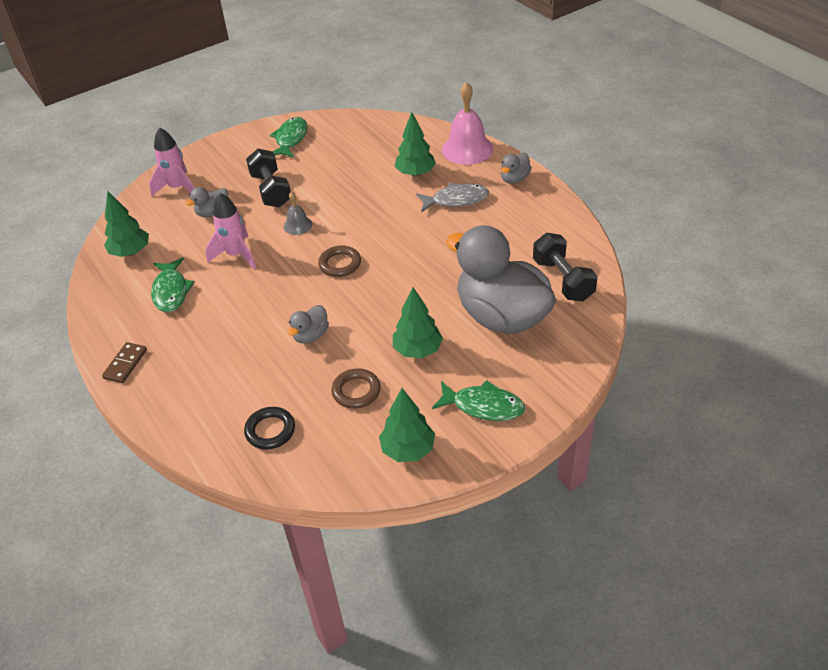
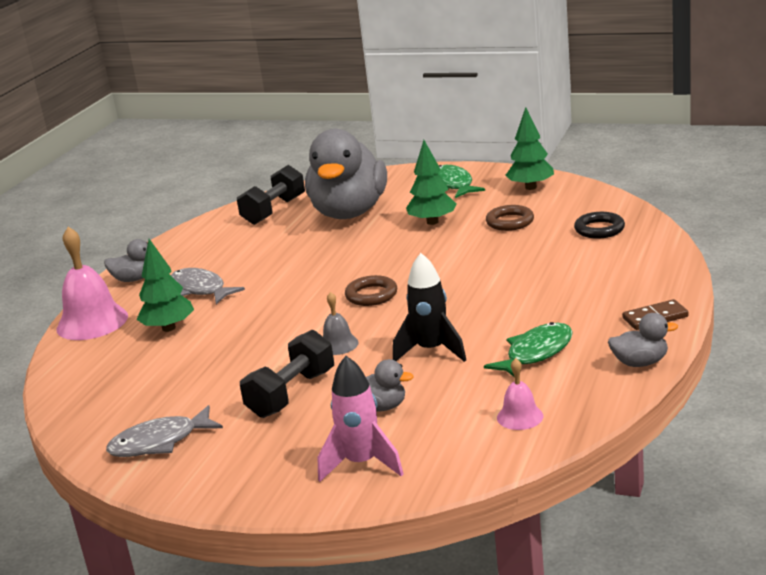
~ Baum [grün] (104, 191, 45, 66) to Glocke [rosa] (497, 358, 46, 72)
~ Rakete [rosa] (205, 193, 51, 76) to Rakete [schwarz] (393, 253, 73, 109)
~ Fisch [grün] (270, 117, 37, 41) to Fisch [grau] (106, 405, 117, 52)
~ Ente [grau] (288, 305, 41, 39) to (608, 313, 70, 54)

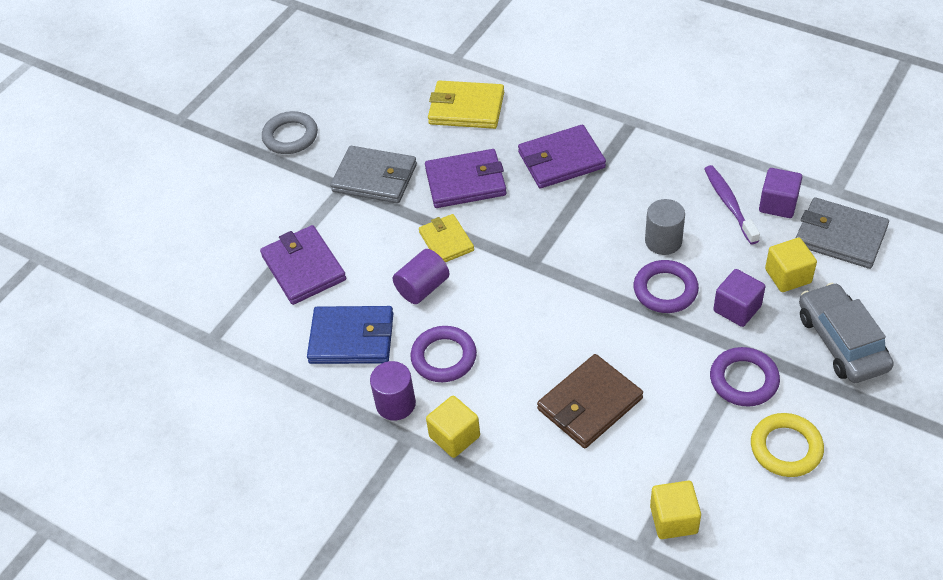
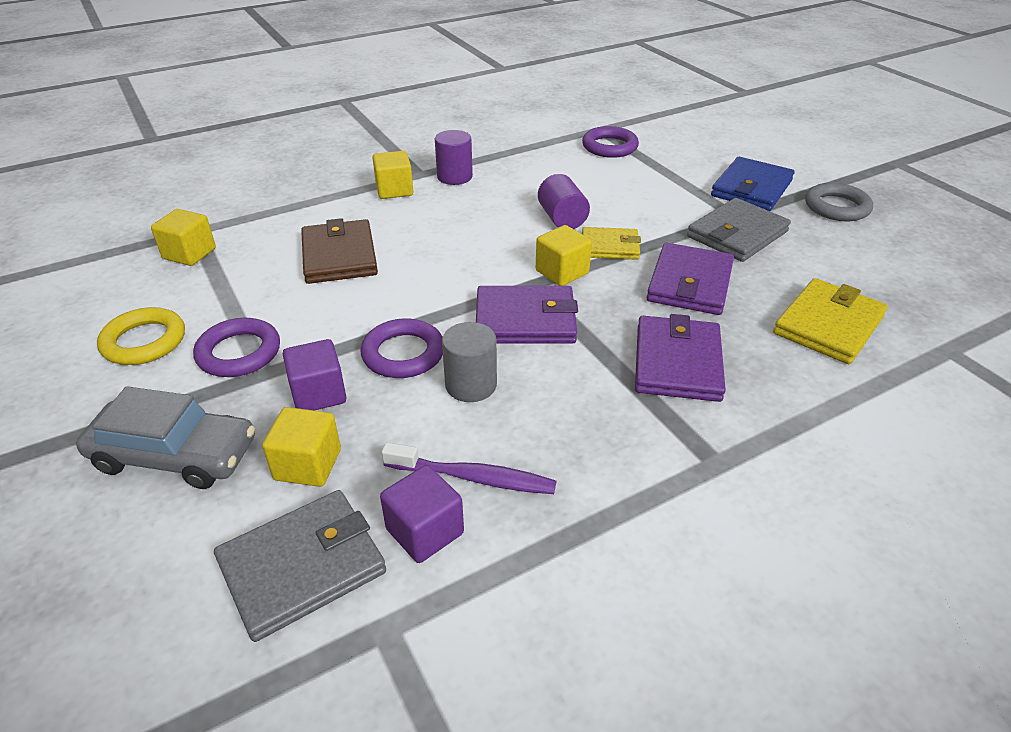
~ Geldbörse [lila] (260, 225, 86, 80) to (476, 286, 102, 58)
~ Geldbörse [blau] (307, 306, 87, 58) to (711, 157, 84, 54)
~ Ring [lila] (411, 326, 66, 56) to (582, 126, 57, 32)
+ Kubus [gelb] (536, 225, 56, 61)

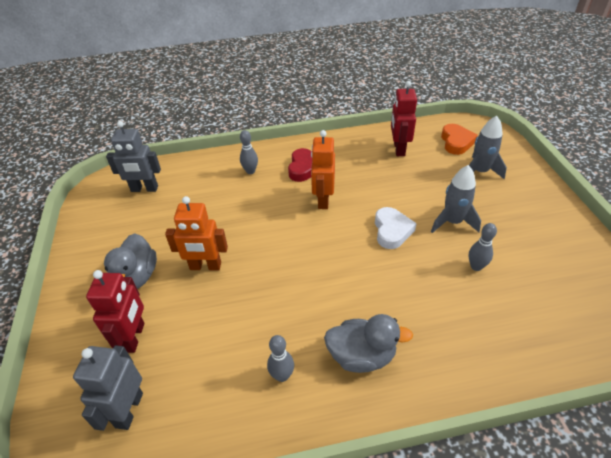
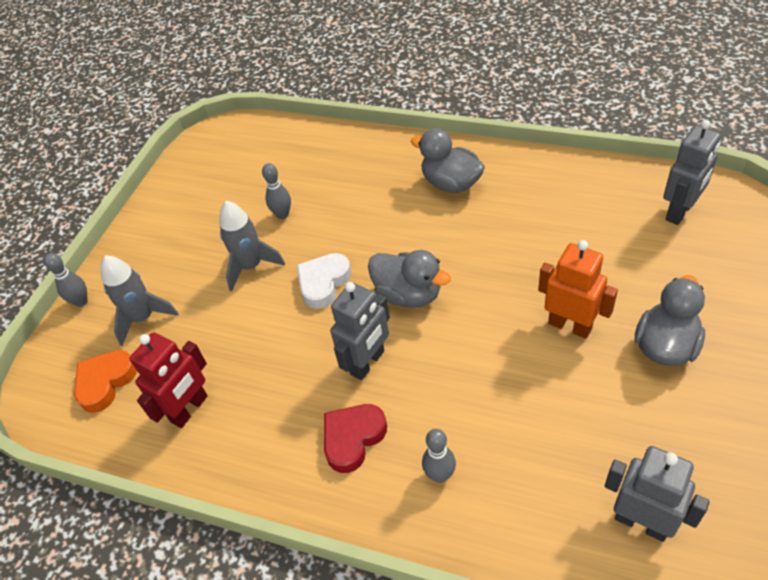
- Roboter [rot] (86, 270, 58, 83)
~ Bowlingkegel [grau] (267, 335, 27, 47) to (44, 253, 44, 54)
~ Roboter [orange] (311, 130, 24, 79) to Roboter [grau] (330, 282, 60, 98)
+ Ente [grau] (368, 250, 83, 58)

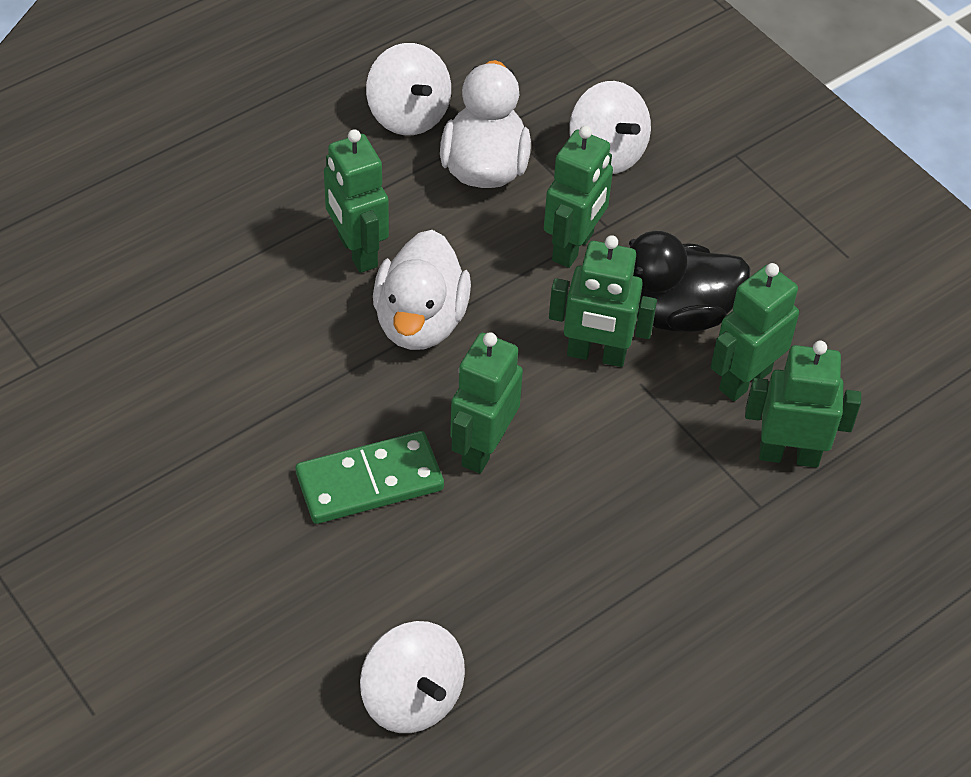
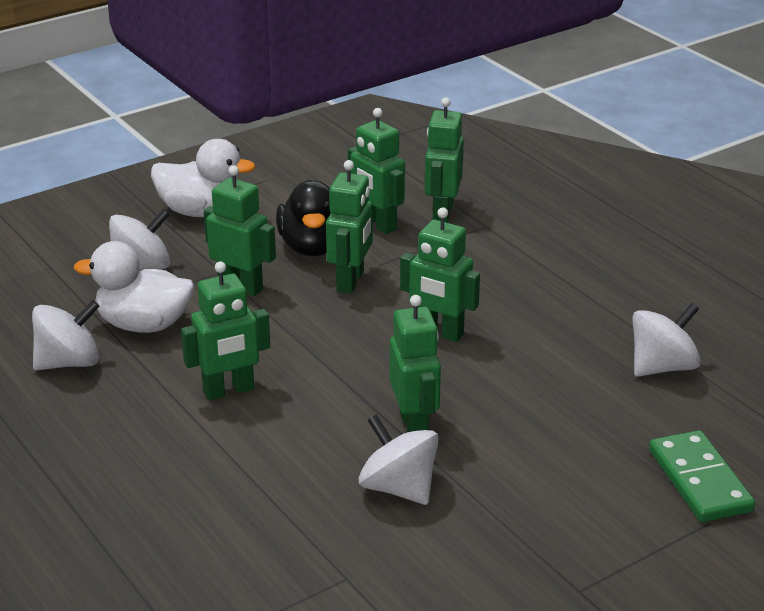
~ Dominostein [grün] (296, 431, 148, 93) to (649, 430, 106, 92)
~ Ente [weiß] (373, 230, 98, 120) to (151, 139, 105, 78)
+ Kreisel [weiß] (359, 414, 80, 91)
+ Roboter [grün] (390, 295, 51, 137)

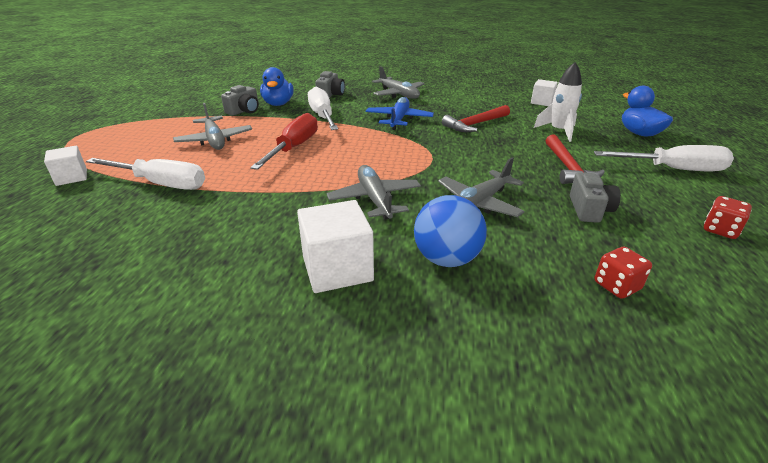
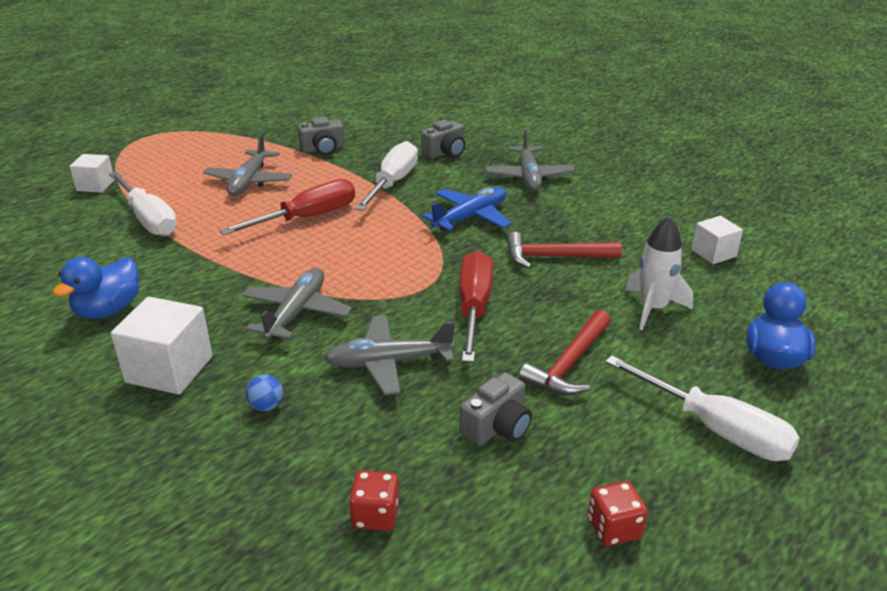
~ Ente [blau] (260, 67, 33, 39) to (53, 257, 86, 62)
~ Ball [blau] (414, 195, 73, 72) = (246, 375, 37, 36) x0.45
+ Schraubenzieher [rot] (459, 251, 34, 111)

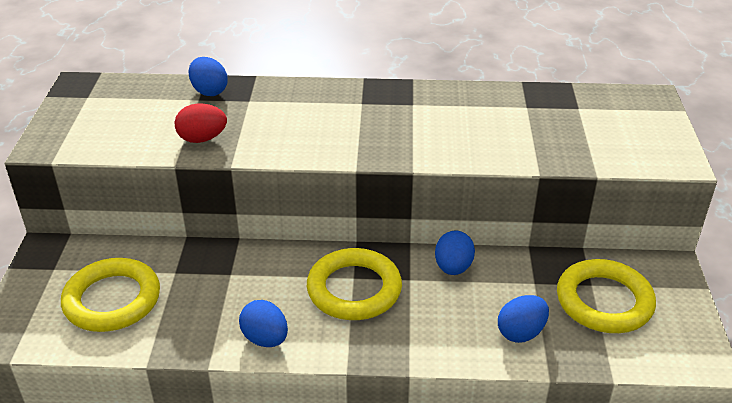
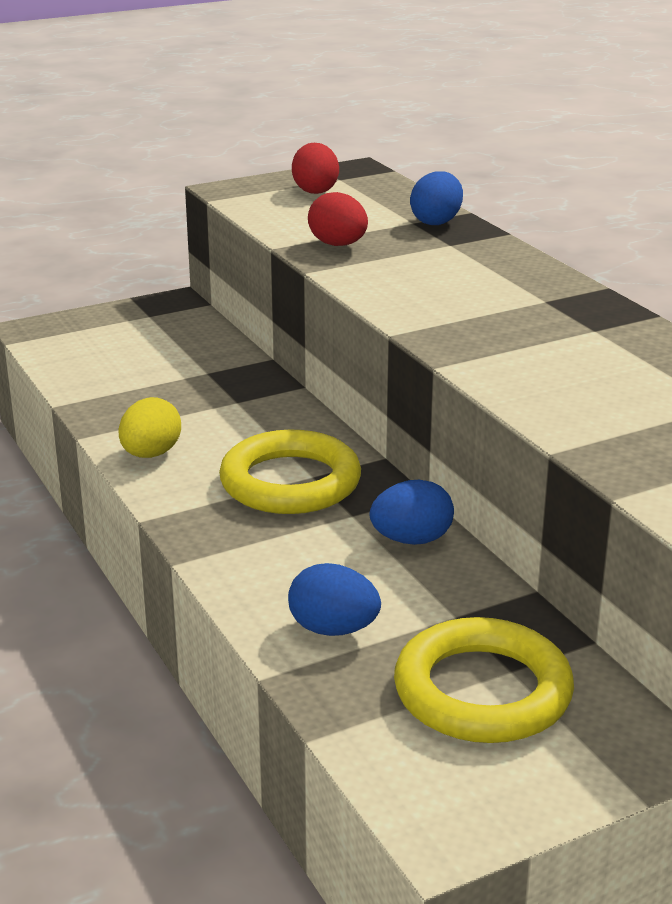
- Ring [gelb] (61, 258, 99, 74)
~ Ei [blau] (239, 300, 49, 47) to Ei [gelb] (119, 397, 62, 61)
+ Ei [rot] (292, 143, 47, 51)

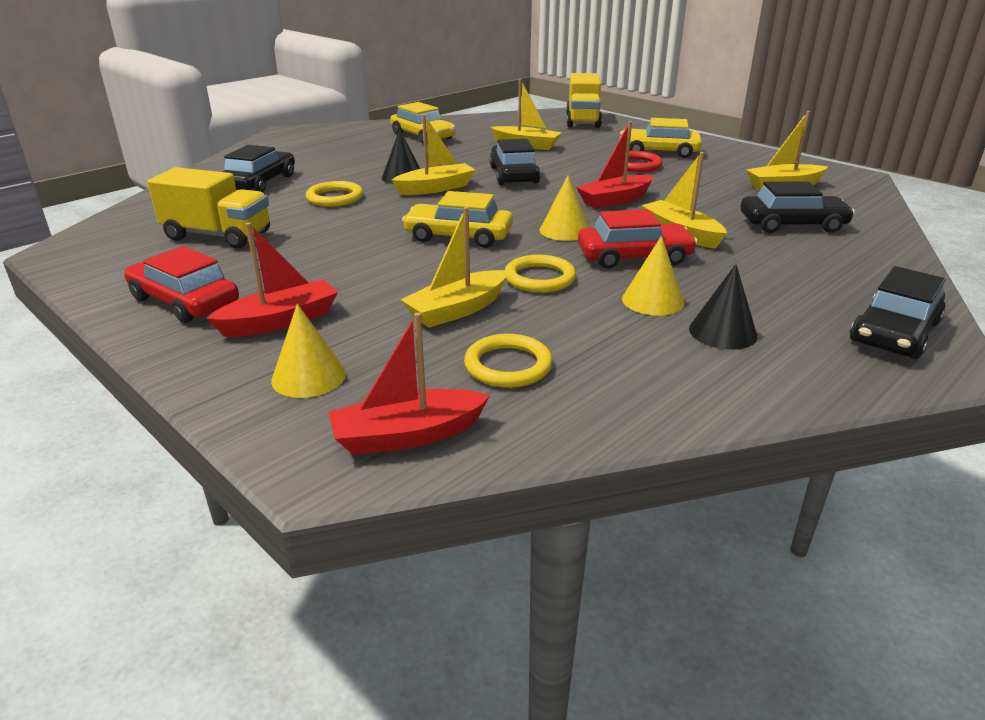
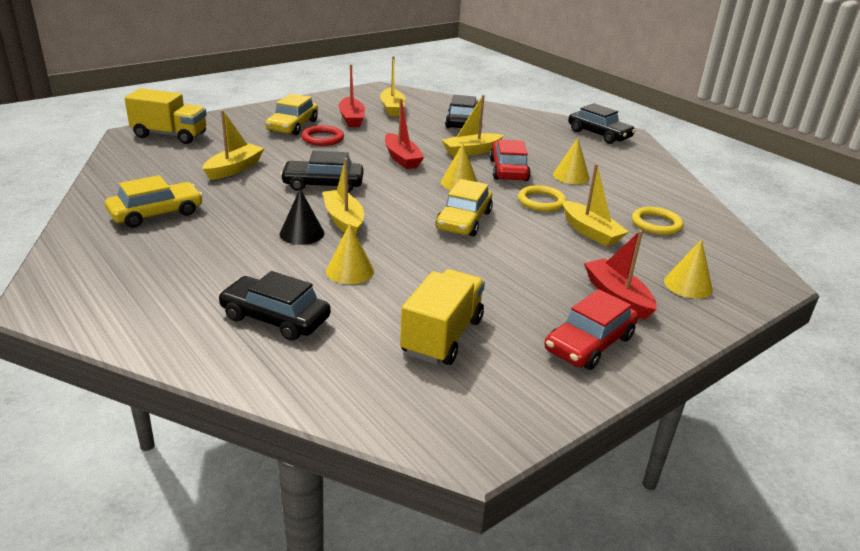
~ Ring [gelb] (306, 181, 57, 26) to Kegel [gelb] (326, 224, 48, 60)
~ Boot [rot] (328, 312, 162, 143) to (338, 64, 27, 63)
- Kegel [schwarz] (689, 264, 68, 86)

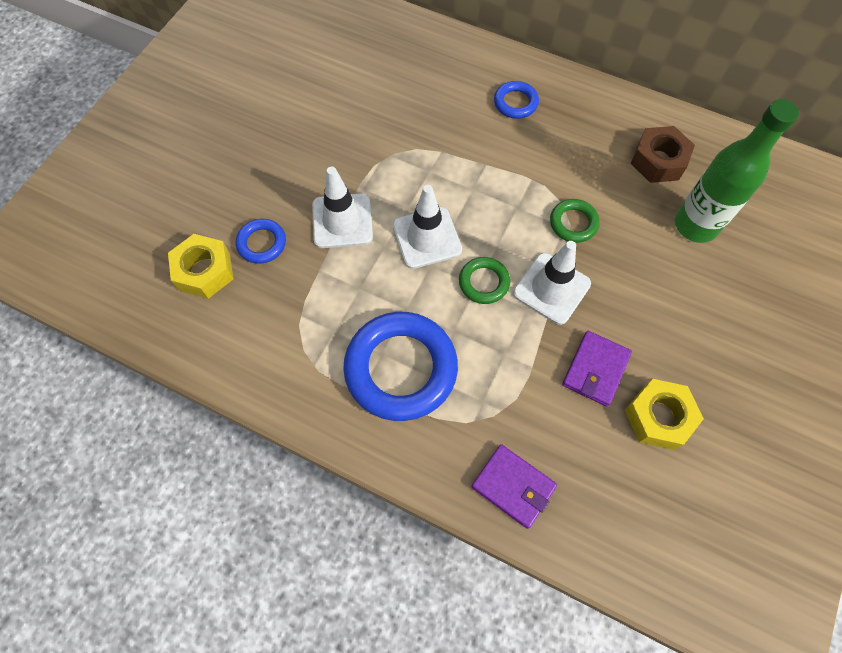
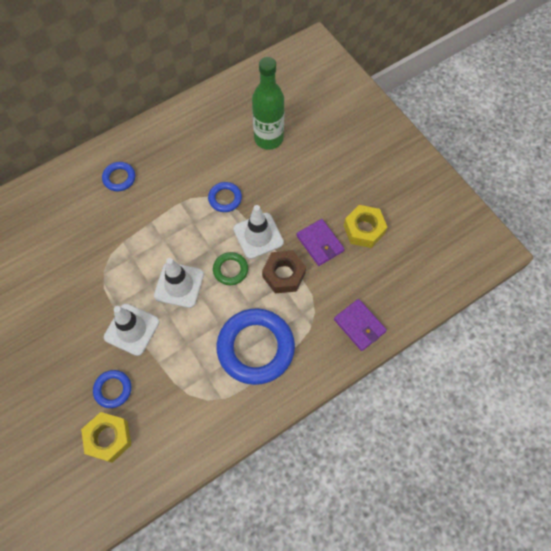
~ Geldbörse [lila] (471, 444, 86, 85) = (334, 299, 53, 52) 75 degrees clockwise
~ Ring [grün] (550, 199, 50, 44) to Ring [blau] (208, 182, 34, 30)
~ Sechskantmutter [braun] (631, 126, 64, 57) to (262, 251, 44, 42)

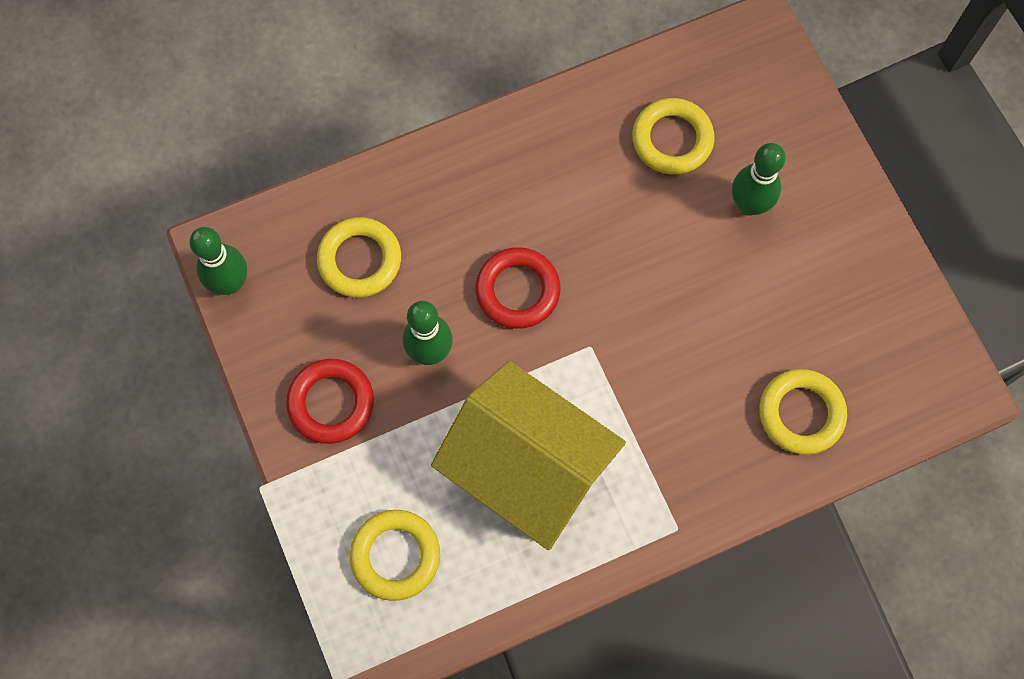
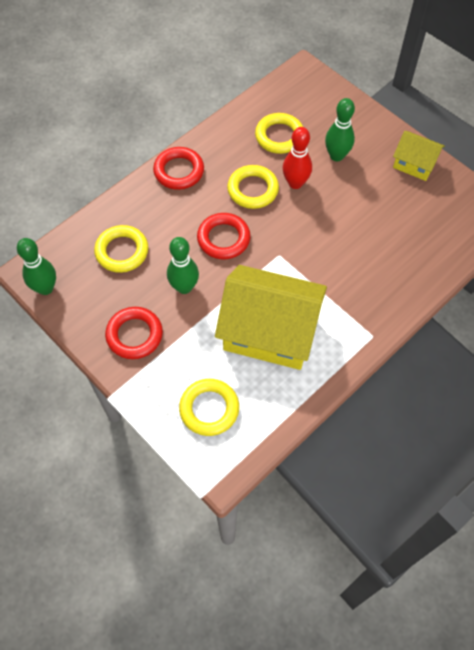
~ Ring [gelb] (759, 369, 88, 86) to (227, 165, 52, 44)
+ Ring [rot] (153, 147, 51, 43)
+ Bowlingkegel [rot] (283, 127, 29, 62)
+ Haus [gelb] (393, 131, 52, 50)

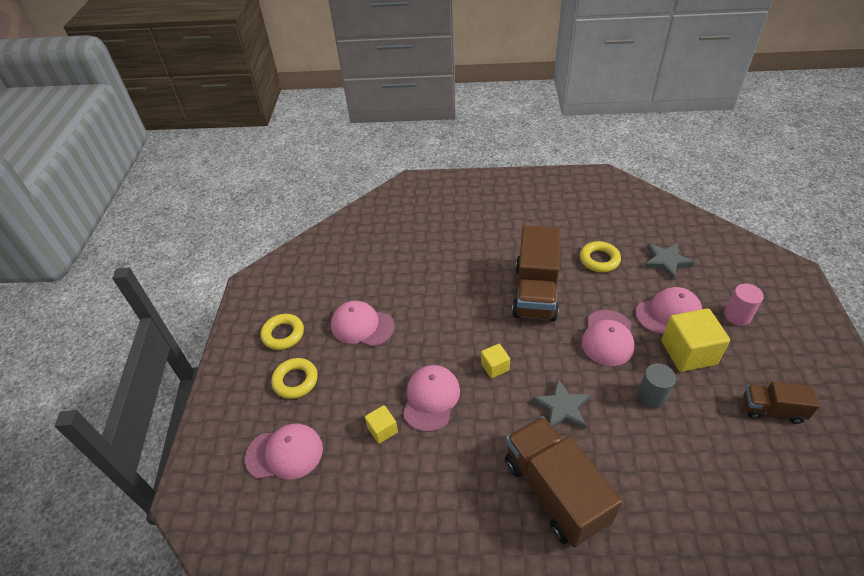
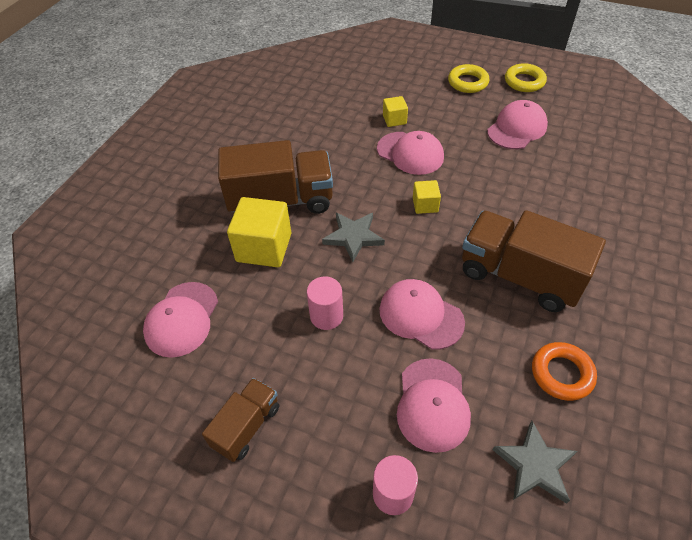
~ Kappe [rosa] (245, 424, 78, 56) to (143, 282, 75, 76)
~ Ring [gelb] (580, 241, 41, 31) to Ring [orange] (532, 342, 65, 59)
~ Vollzylinder [grau] (637, 363, 39, 46) to Vollzylinder [rosa] (307, 276, 36, 54)
~ Kubus [gelb] (661, 308, 69, 64) to (227, 197, 64, 70)

